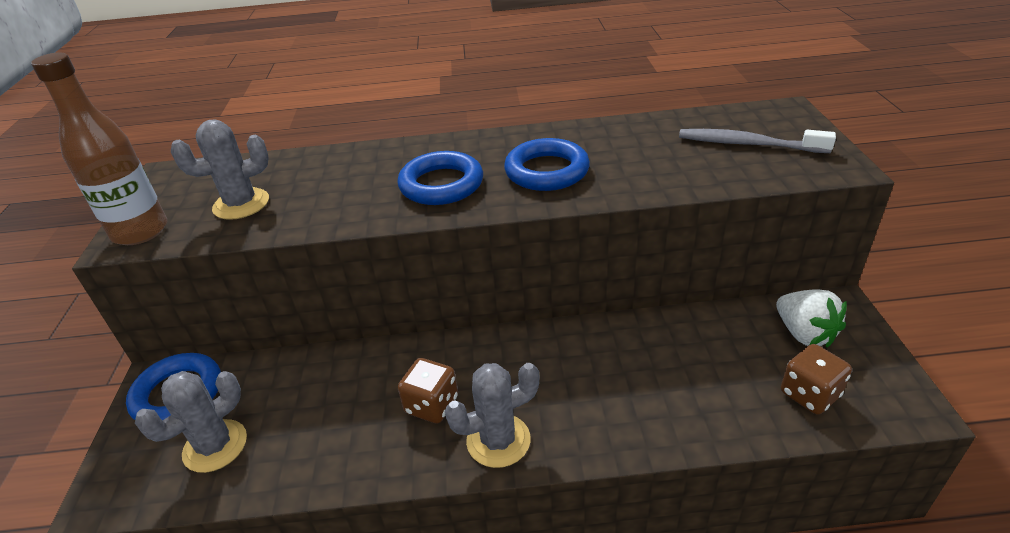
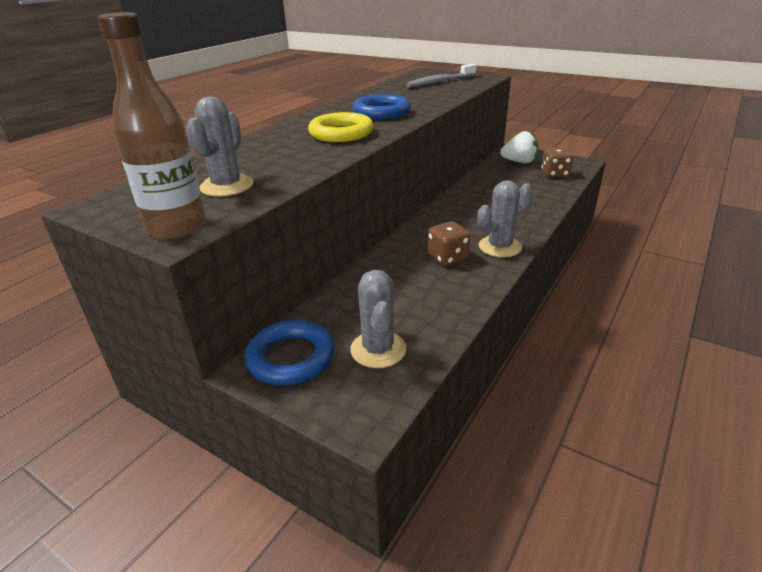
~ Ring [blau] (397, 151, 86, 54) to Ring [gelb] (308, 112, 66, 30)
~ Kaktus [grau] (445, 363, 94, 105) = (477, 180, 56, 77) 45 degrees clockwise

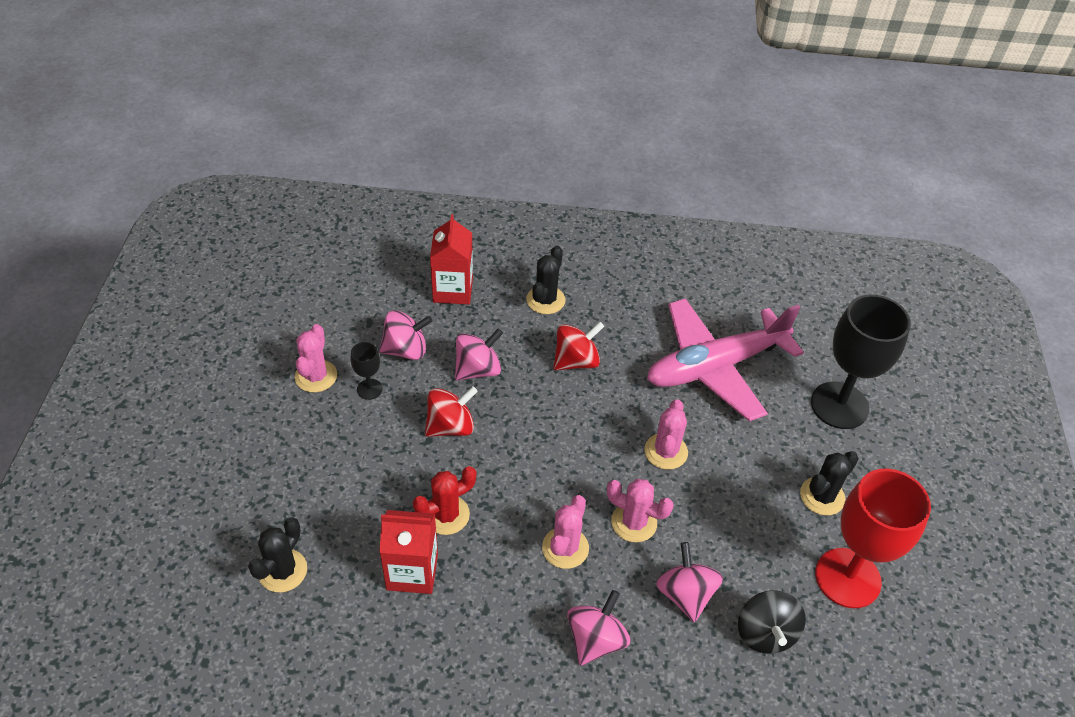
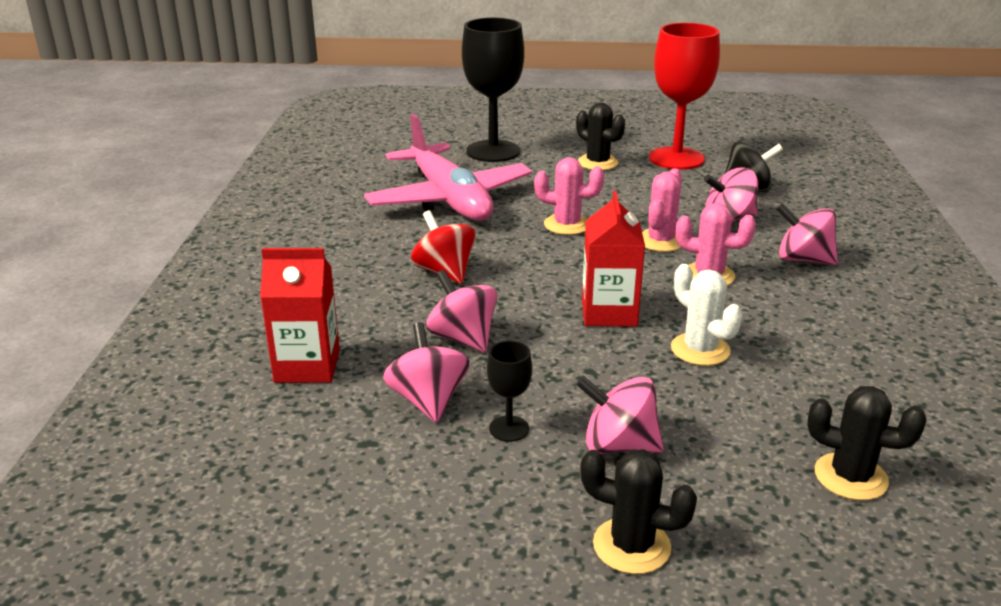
- Kaktus [rosa] (295, 324, 42, 68)
~ Getränkekarton [rot] (379, 510, 59, 84) to (582, 191, 63, 136)
~ Kaktus [rot] (413, 466, 63, 69) to Kaktus [weiß] (671, 264, 72, 102)
- Kreisel [rot] (425, 386, 53, 51)
~ Kaktus [schwarz] (527, 246, 38, 68) to (580, 449, 117, 125)
+ Kreisel [rosa] (576, 376, 88, 78)

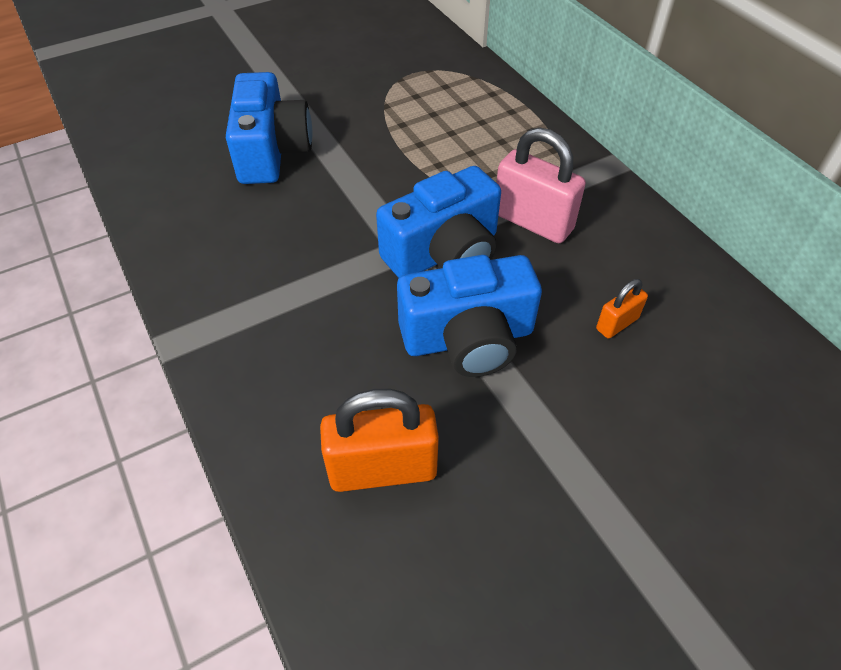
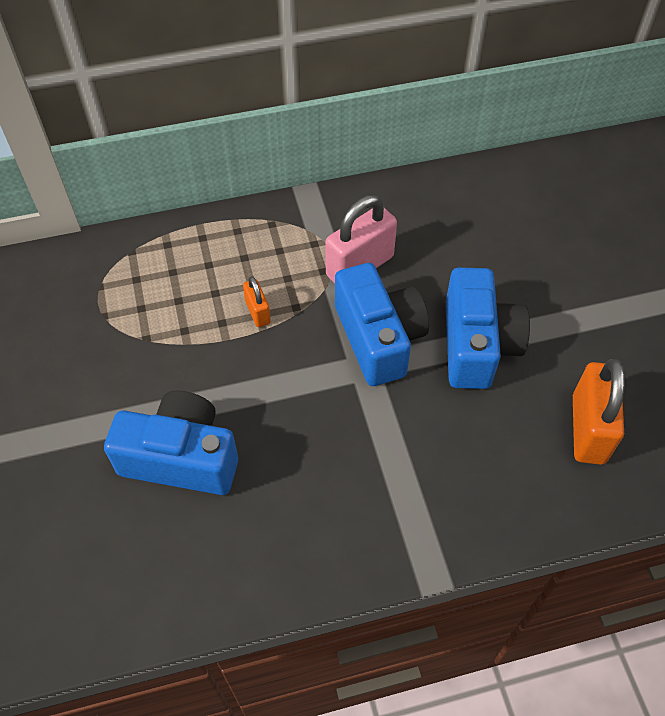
~ Vorhängeschloss [orange] (596, 279, 52, 60) to (243, 276, 28, 51)

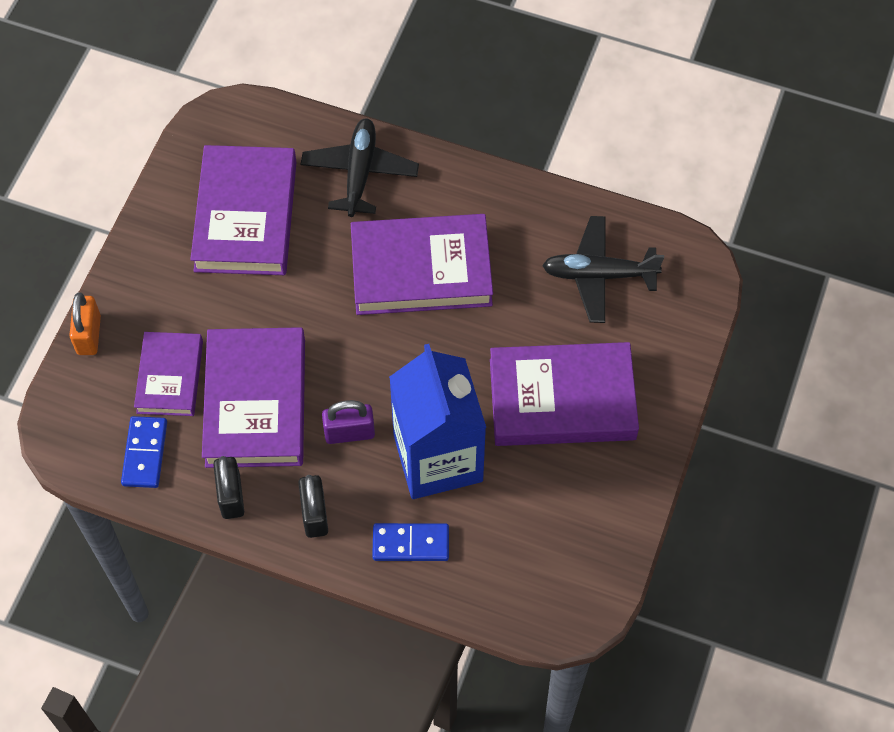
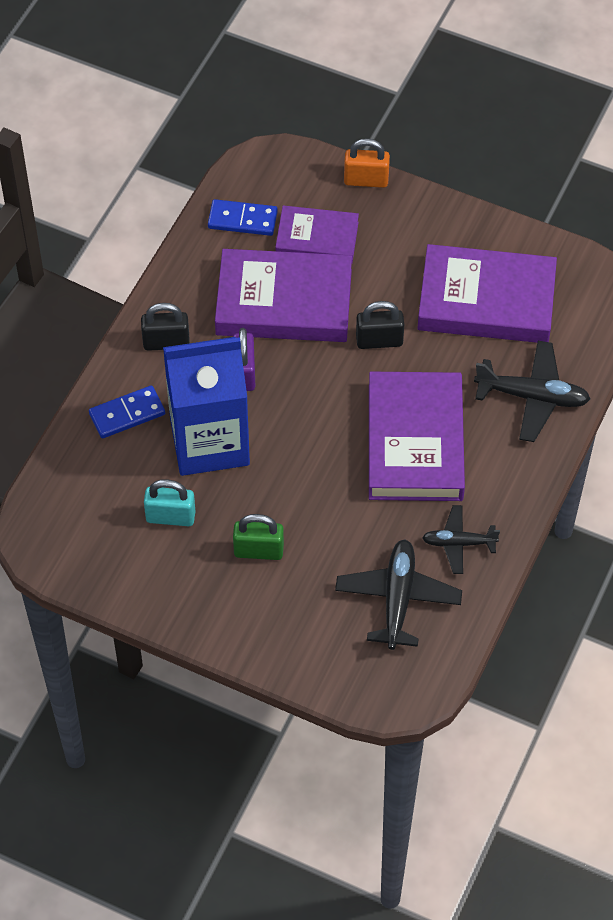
~ Vorhängeschloss [schwarz] (213, 456, 31, 63) to (356, 301, 48, 48)
~ Dominostein [blau] (372, 523, 77, 38) = (89, 385, 76, 54) 60 degrees clockwise
~ Buch [lila] (490, 342, 149, 104) to Vorhängeschloss [grün] (233, 514, 51, 46)
+ Vorhängeschloss [türkis] (144, 479, 52, 47)
+ Flugzeug [schwarz] (422, 505, 78, 69)

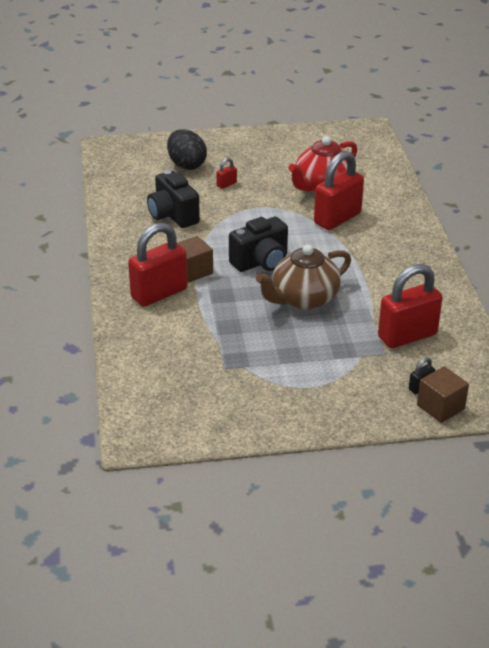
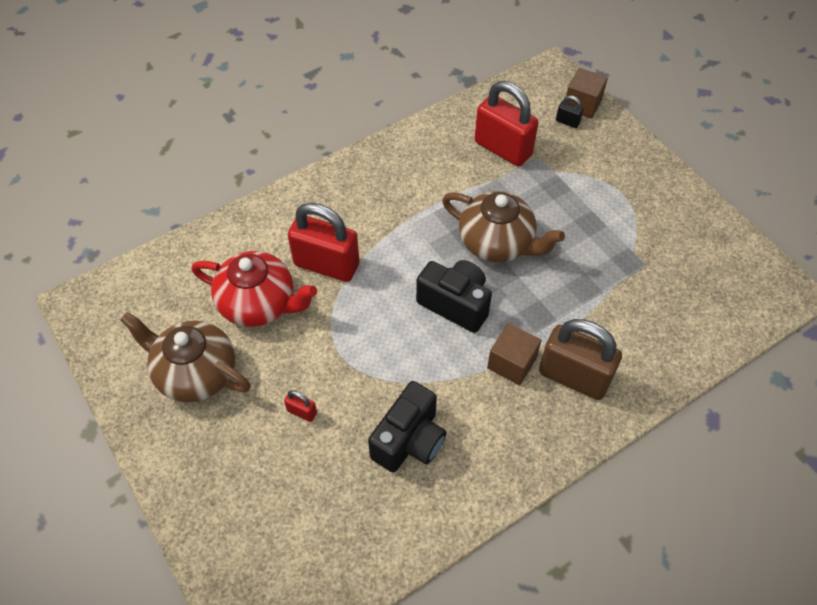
~ Vorhängeschloss [rot] (128, 222, 59, 85) to Vorhängeschloss [braun] (539, 319, 83, 81)
- Ei [schwarz] (167, 129, 40, 41)
+ Teekanne [braun] (120, 312, 131, 91)

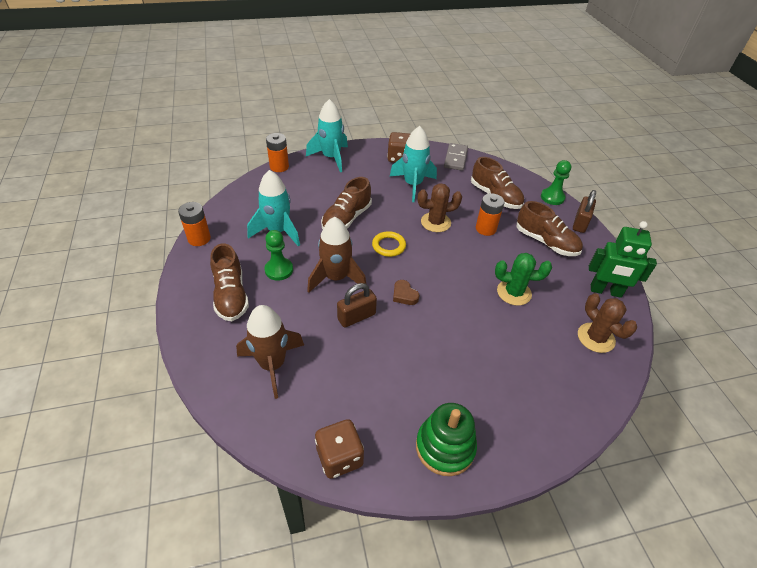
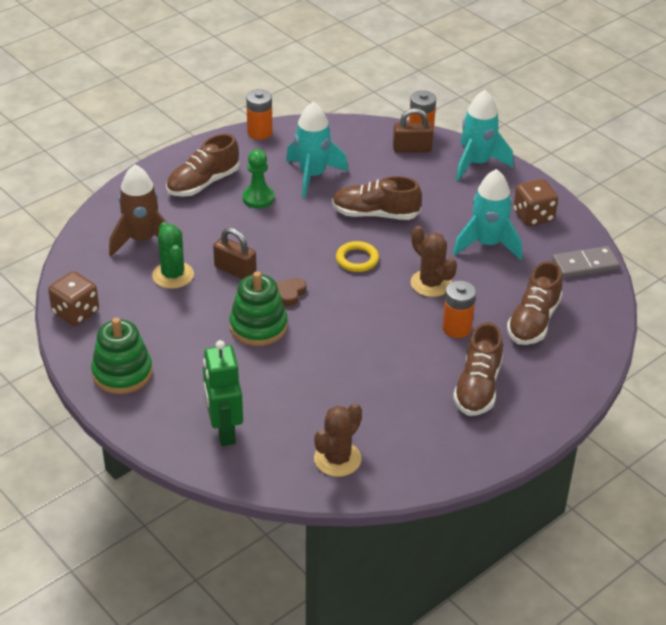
- Rakete [braun] (307, 217, 59, 76)
~ Kaktus [grün] (495, 253, 57, 53) to (152, 222, 42, 67)
- Bauer [grün] (541, 160, 30, 45)
~ Vorhängeschloss [braun] (573, 190, 23, 43) to (393, 108, 40, 45)
~ Roboter [grün] (589, 221, 68, 77) to (203, 340, 40, 106)
+ Stapelspielzeug [grün] (230, 271, 58, 75)

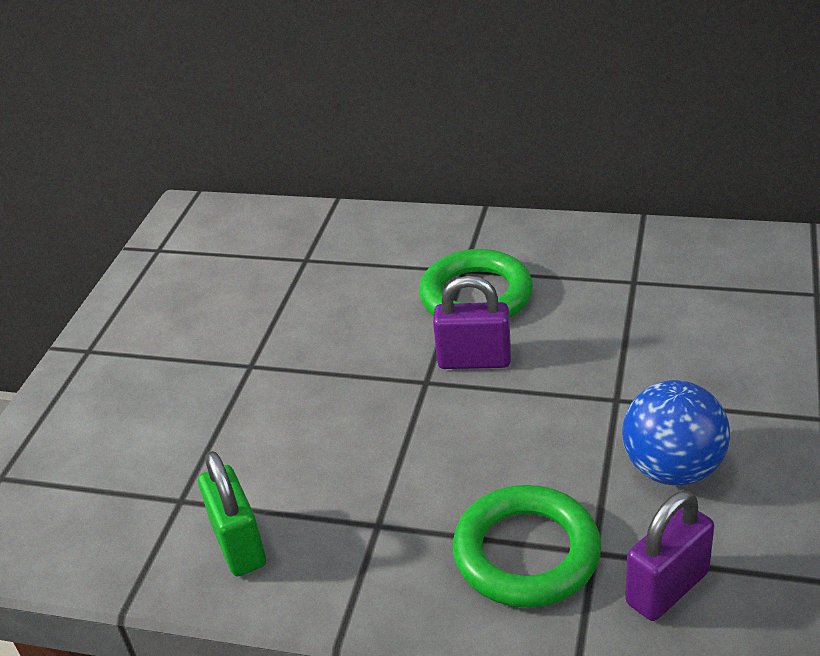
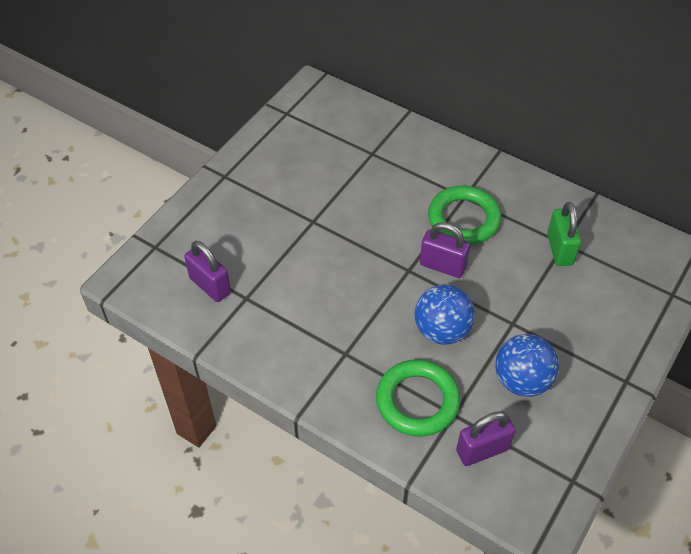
~ Vorhängeschloss [grün] (198, 451, 68, 125) to (547, 202, 34, 64)
+ Vorhängeschloss [lila] (184, 241, 47, 61)
+ Ball [blau] (414, 284, 61, 61)

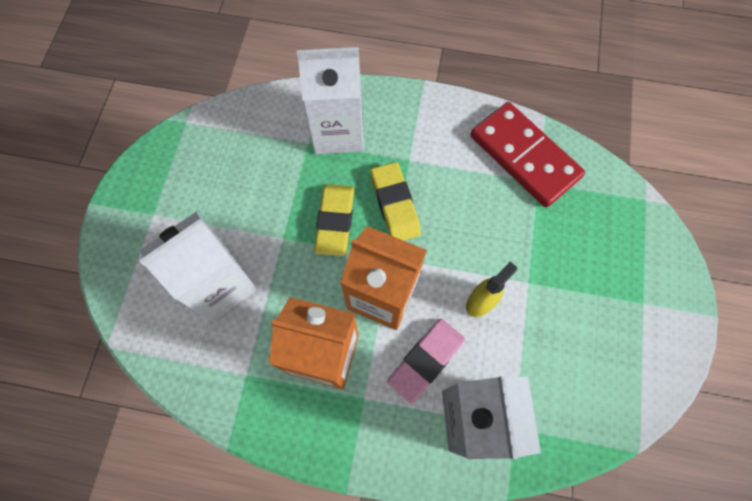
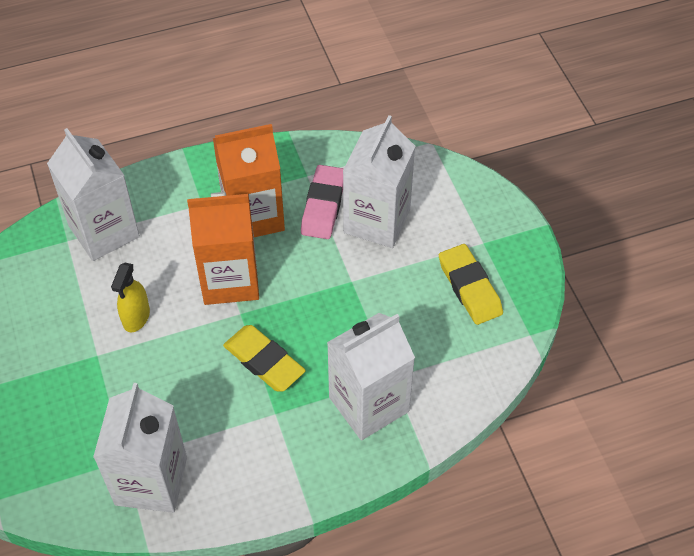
~ Radiergummi [gelb] (314, 184, 40, 72) to (439, 244, 64, 81)
~ Radiergummi [rosa] (387, 319, 78, 85) to (301, 165, 43, 74)
~ Dominostein [rot] (471, 102, 114, 105) to Getränkekarton [weiß] (93, 383, 94, 130)

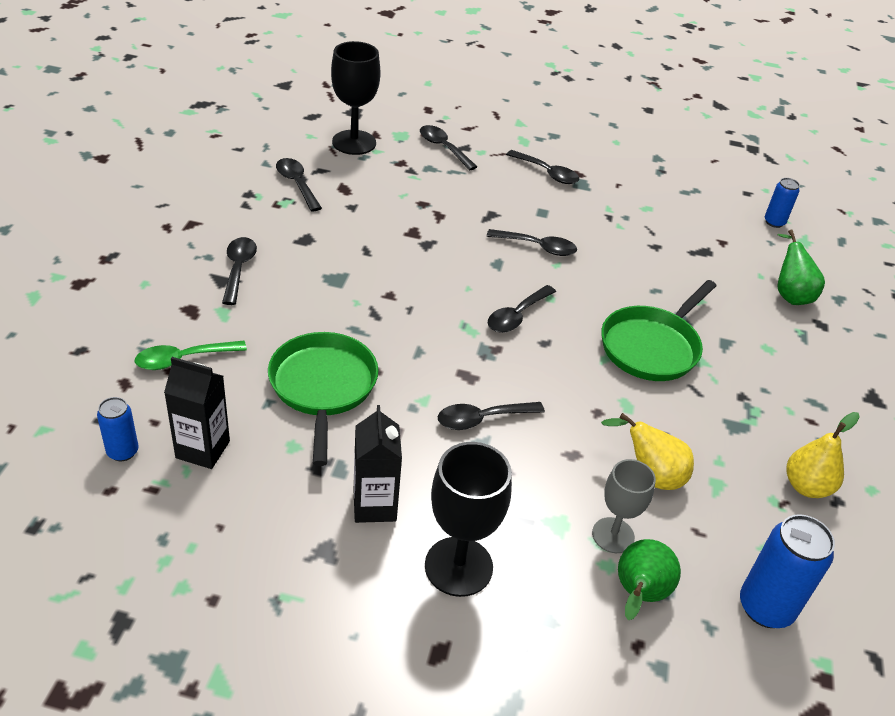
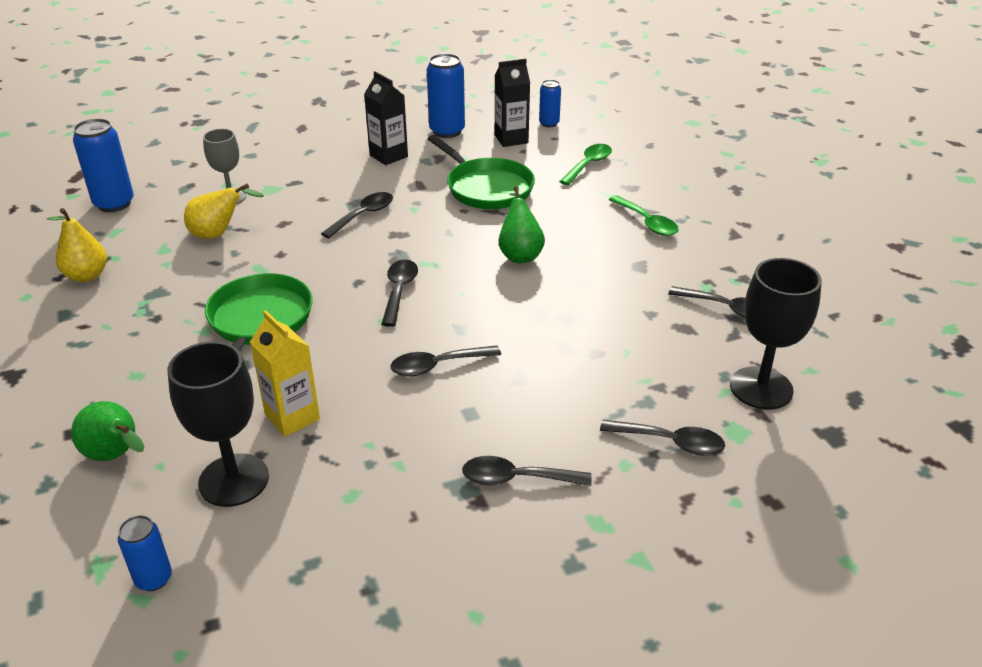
~ Löffel [schwarz] (222, 237, 35, 68) to Löffel [grün] (609, 195, 70, 41)
~ Kelch [schwarz] (425, 442, 87, 155) to (168, 341, 101, 166)
~ Birne [grün] (618, 539, 63, 81) to (498, 186, 47, 77)
+ Getränkekarton [gelb] (250, 310, 70, 127)
+ Dose [blau] (427, 53, 38, 85)

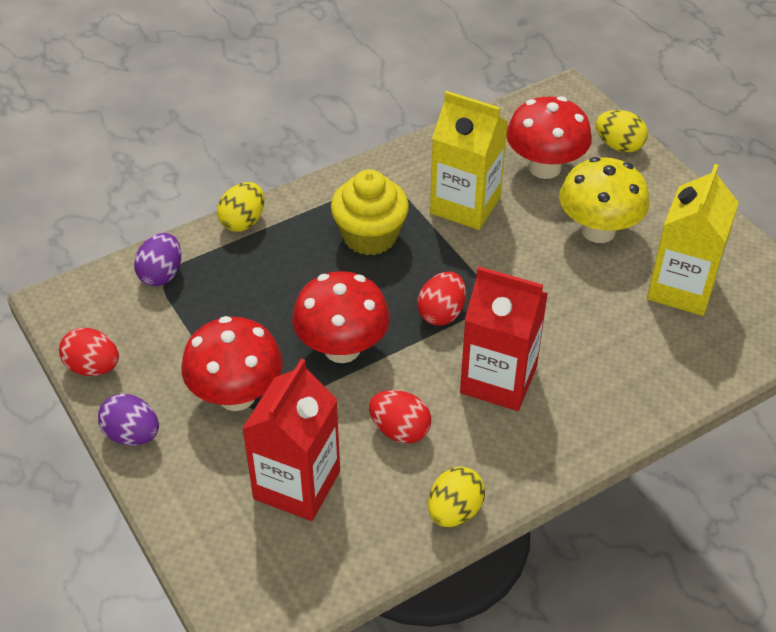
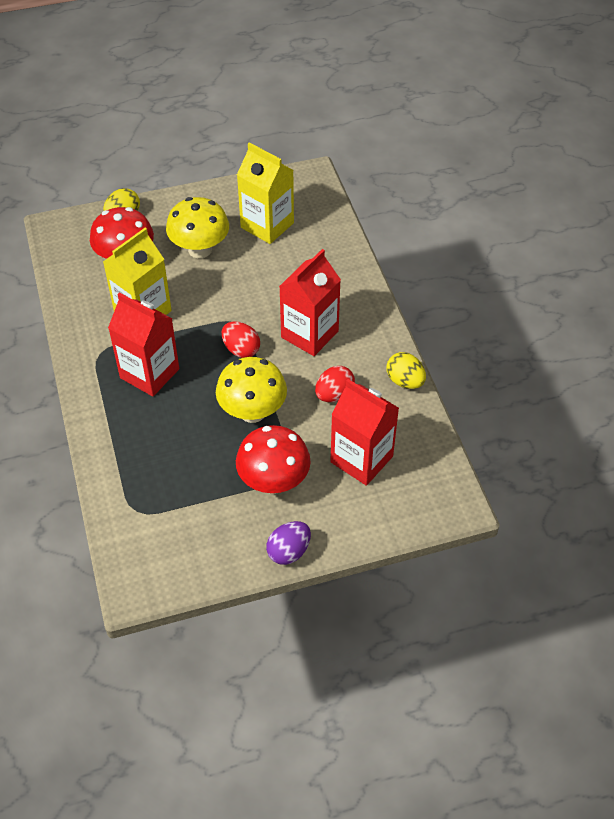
- Ei [rot] (59, 328, 60, 48)
- Ei [lila] (134, 233, 47, 53)
- Ei [gelb] (217, 182, 47, 50)
~ Pilz [rot] (292, 271, 98, 92) to Pilz [gelb] (216, 357, 71, 66)
~ Muffin [gelb] (331, 169, 78, 86) to Getränkekarton [rot] (108, 292, 71, 105)

